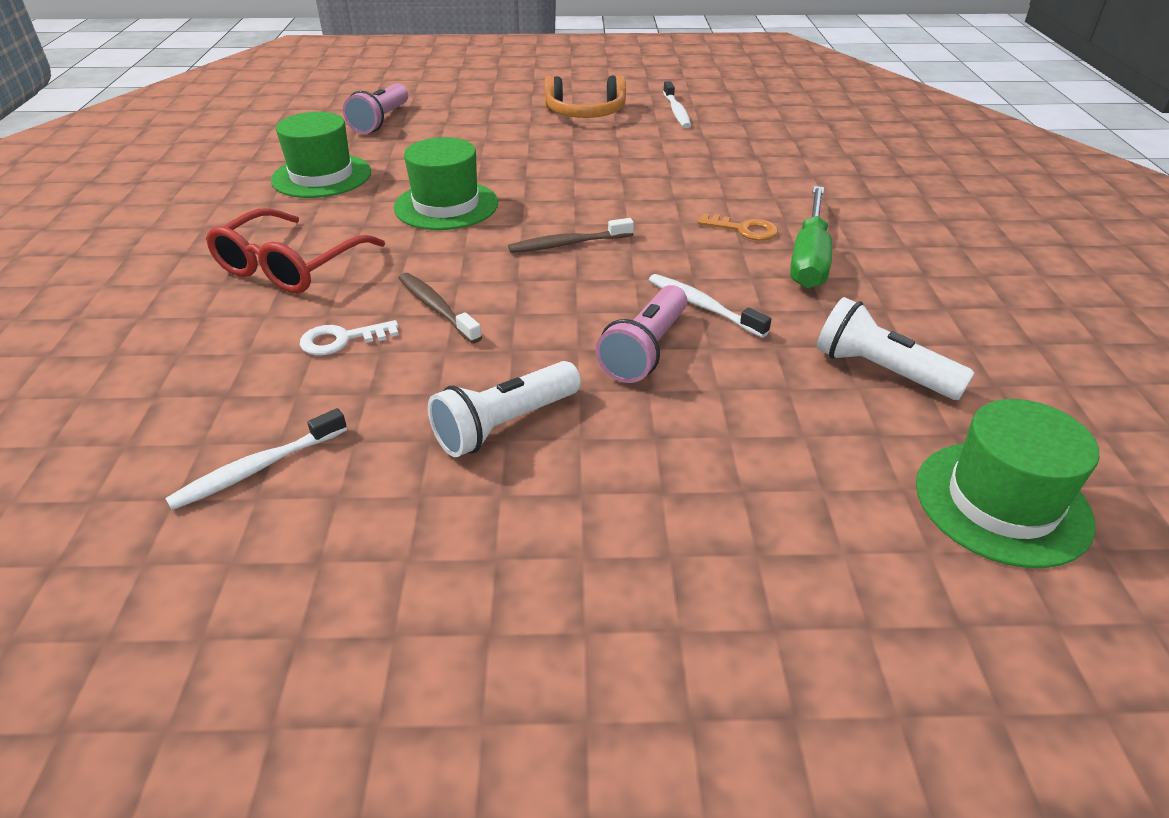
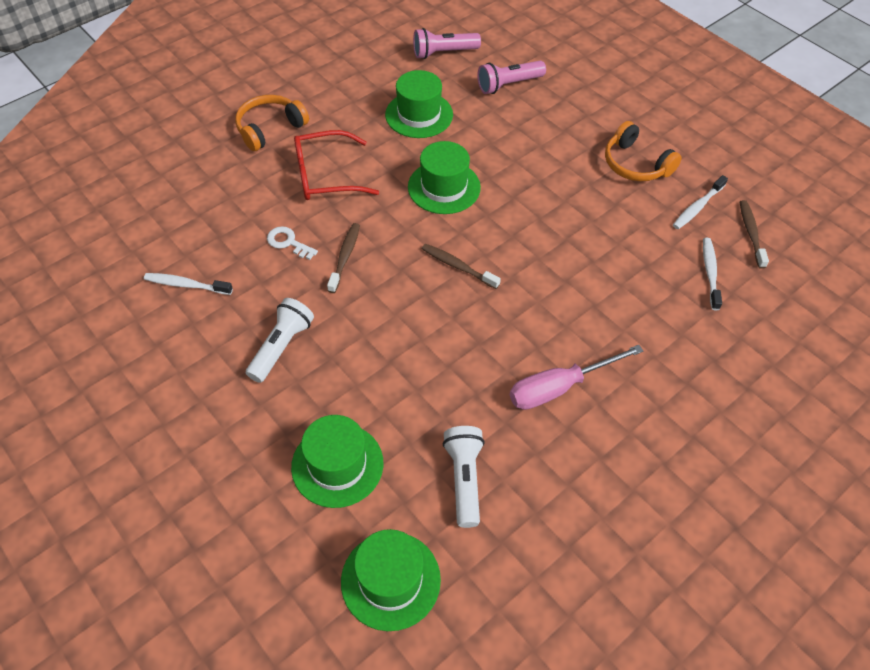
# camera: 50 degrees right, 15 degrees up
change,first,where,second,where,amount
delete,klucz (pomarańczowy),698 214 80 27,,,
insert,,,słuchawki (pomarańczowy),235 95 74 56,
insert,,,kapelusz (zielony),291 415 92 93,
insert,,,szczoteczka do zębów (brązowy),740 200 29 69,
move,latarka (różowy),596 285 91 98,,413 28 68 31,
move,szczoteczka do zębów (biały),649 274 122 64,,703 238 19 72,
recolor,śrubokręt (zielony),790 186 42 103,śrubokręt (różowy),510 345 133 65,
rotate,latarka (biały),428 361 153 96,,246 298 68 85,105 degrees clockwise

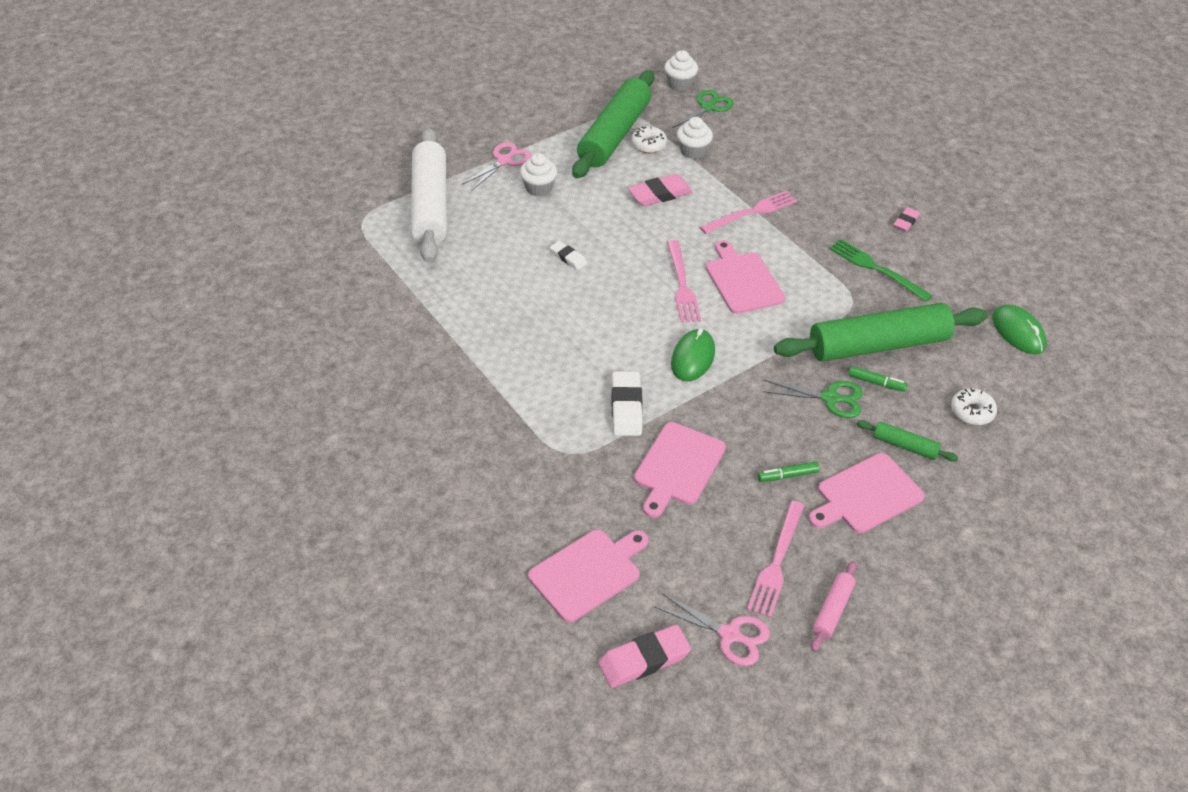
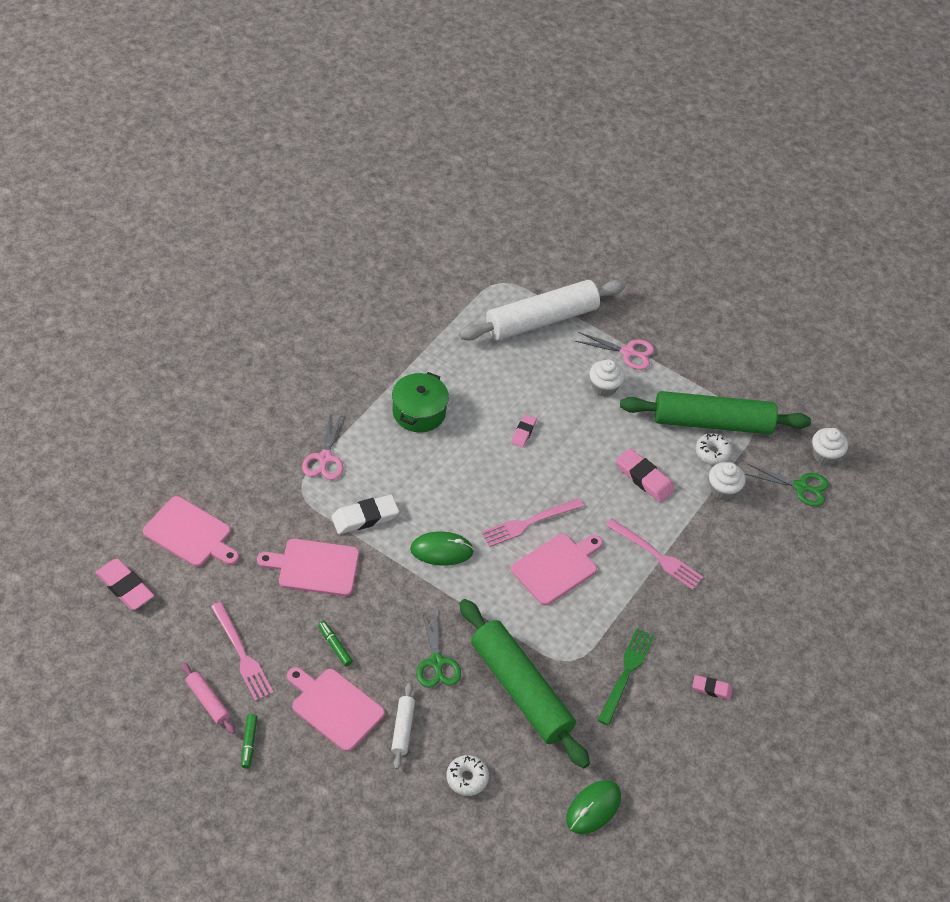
# camera: 65 degrees right, 5 degrees up
change,first,where,second,where,amount
insert,,,garnek (zielony),392 372 57 60,
move,nożyczki (różowy),655 593 115 73,,302 414 41 66,
move,flamaster (zielony),848 366 60 26,,241 714 16 55,
recolor,gumka do mazania (biały),550 241 37 29,gumka do mazania (różowy),511 414 26 34,
recolor,wałek do ciasta (zielony),857 420 102 42,wałek do ciasta (biały),391 683 24 87,
rotate,widelec (różowy),747 501 58 117,,211 602 63 99,120 degrees counterclockwise
rotate,wałek do ciasta (różowy),811 561 46 91,,181 662 54 72,45 degrees clockwise

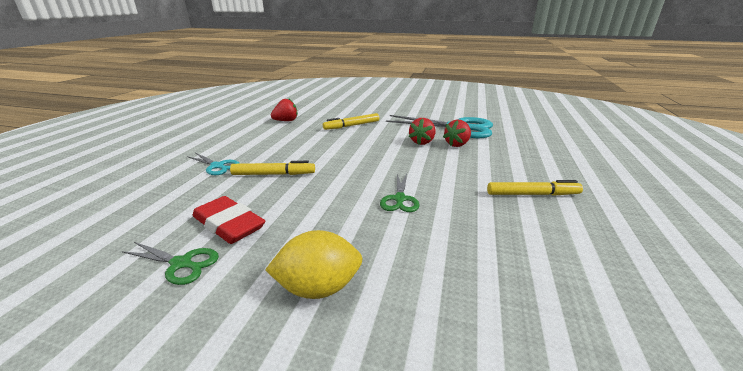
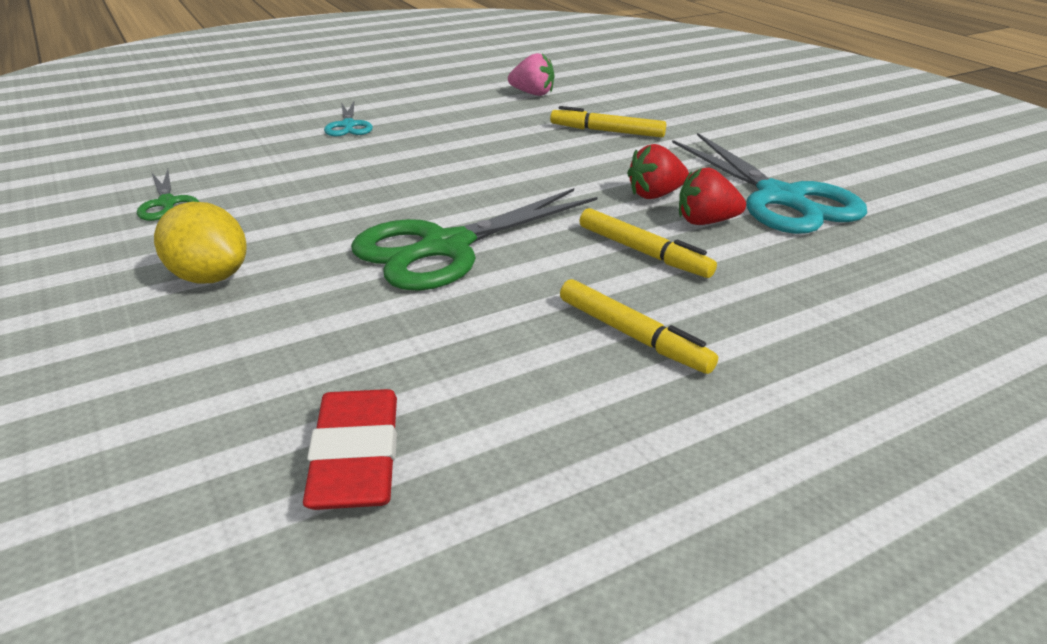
# camera: 45 degrees right, 5 degrees up
change,first,where,second,where,amount
move,gumka do mazania (czerwony),193 196 72 48,,303 389 94 121,
move,flamaster (żółty),230 161 85 14,,579 208 138 70,
recolor,truskawka (czerwony),271 99 27 22,truskawka (różowy),508 53 46 43,
resize,nożyczki (zielony),380 174 40 38,,351 188 246 103,x2.07

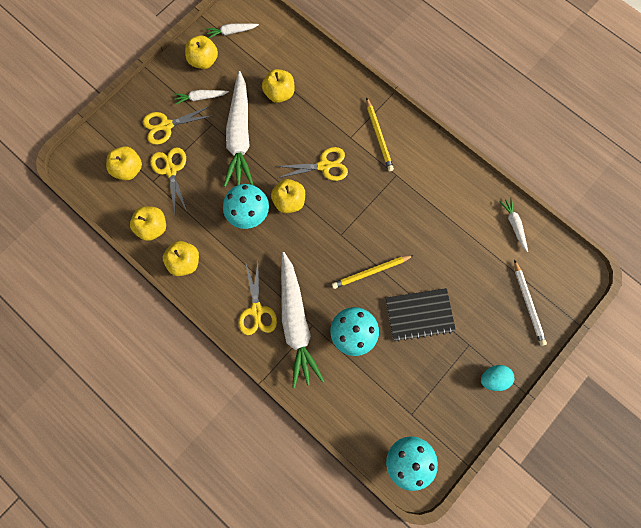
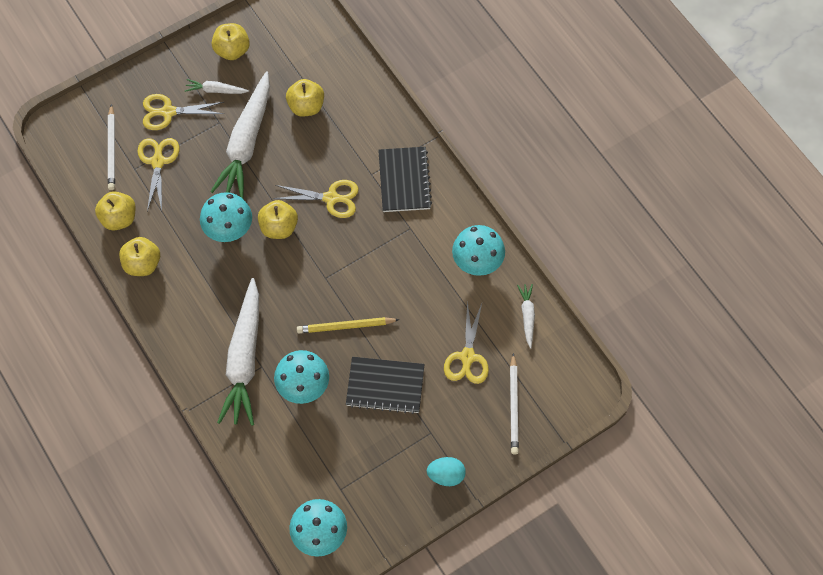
# camera: 15 degrees right, 10 degrees down
change,first,where,second,where,amount
delete,marchewka (biały),206 23 53 15,,,
insert,,,grzyb (turkusowy),452 225 53 51,
move,nożyczki (żółty),238 261 39 74,,444 301 45 83,
replace,jabłko (żółty),106 146 36 34,ołówek (biały),108 104 7 86,
replace,ołówek (żółty),366 97 28 74,zeszyt (czarny),378 147 54 65,

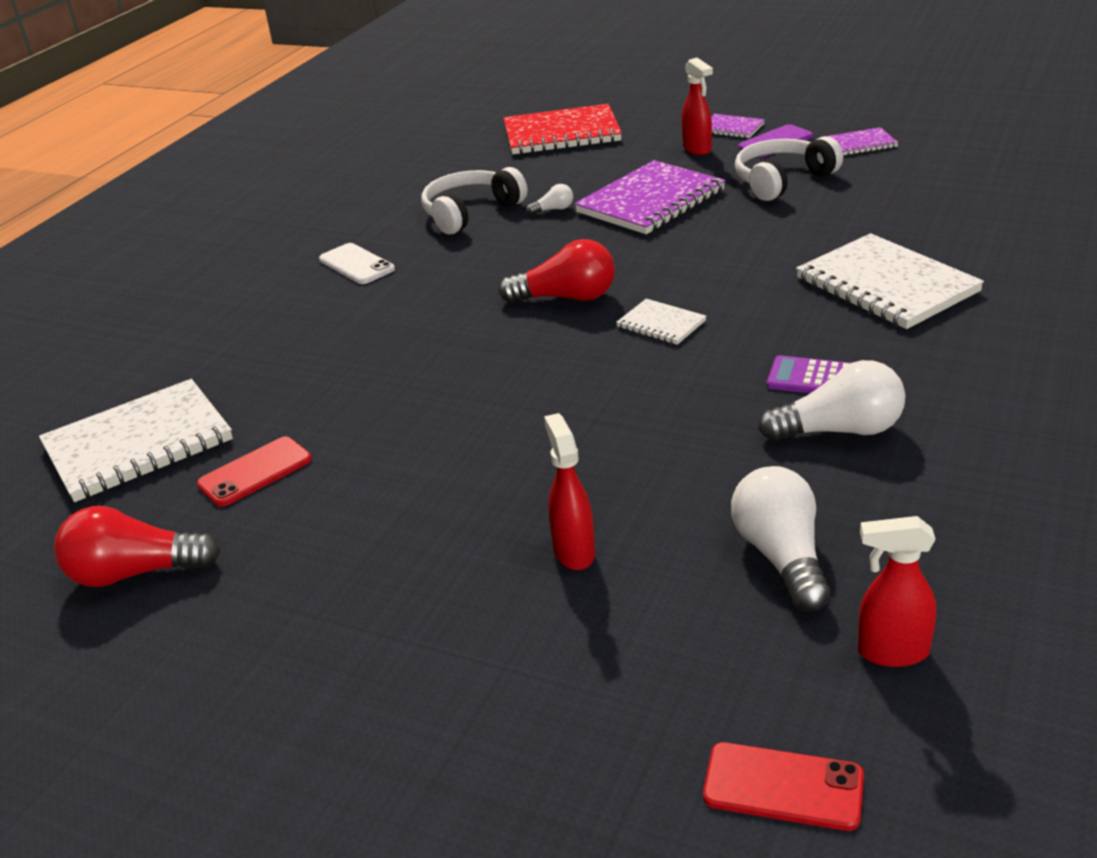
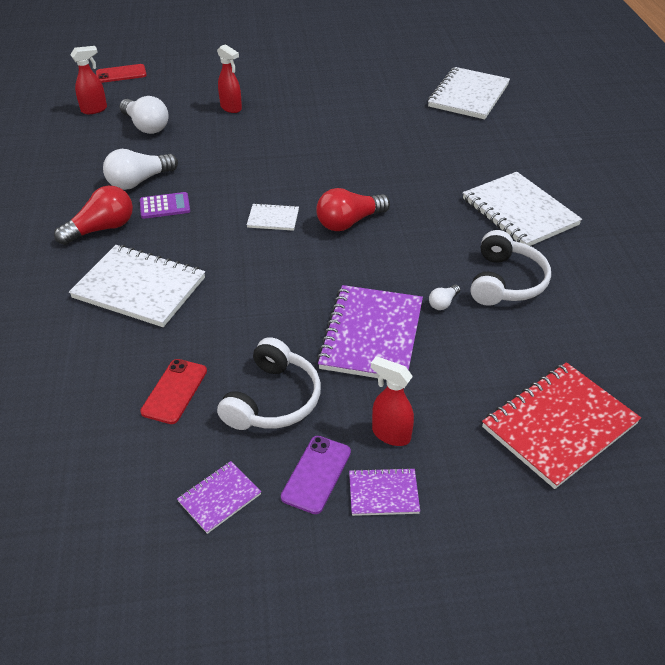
# camera: 145 degrees right, 10 degrees up
change,first,where,second,where,amount
move,żarówka (czerwony),54 506 167 81,,54 186 79 59,
move,telefon (czerwony),197 437 115 70,,140 359 67 65,
replace,telefon (biały),319 243 76 41,zeszyt (biały),463 172 119 74,

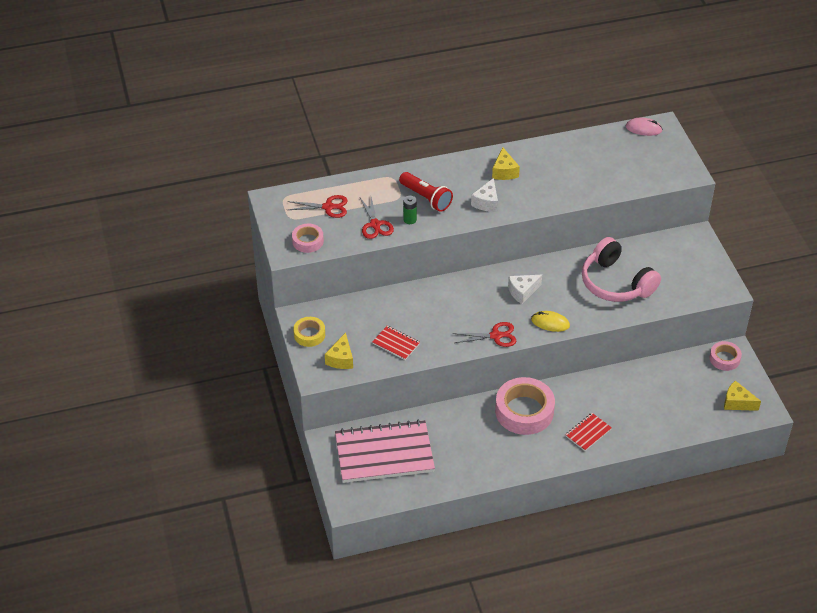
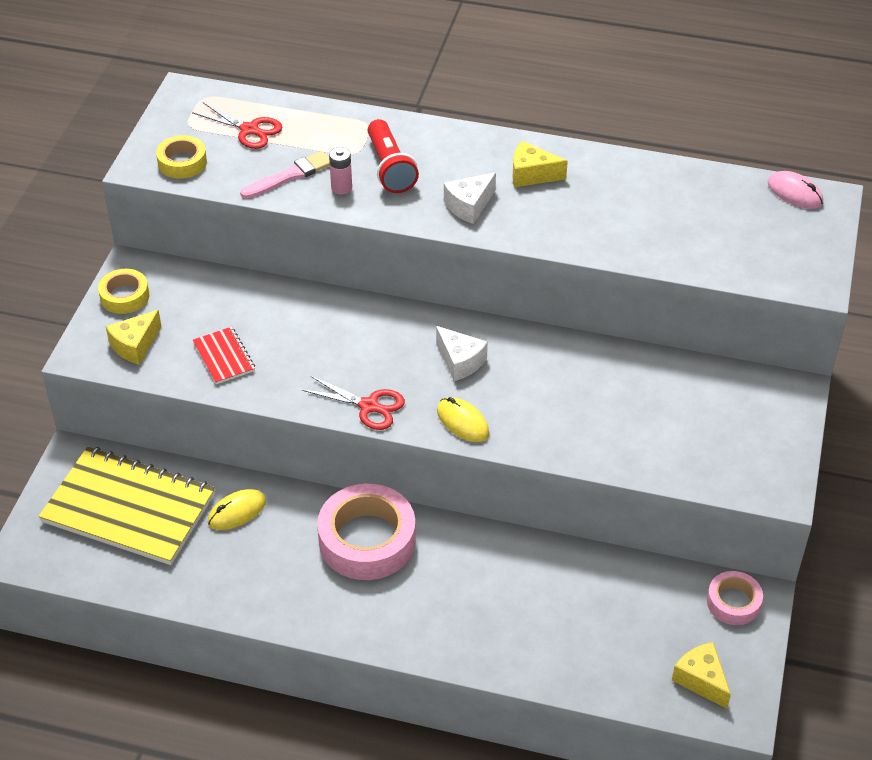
# camera: 30 degrees right, 0 degrees up
change,first,where,second,where,amount
delete,zeszyt (czerwony),565 413 47 38,,,
delete,słuchawki (różowy),582 237 79 65,,,
insert,,,myszka (żółty),208 489 58 41,
replace,nożyczki (czerwony),360 197 34 42,pędzel (różowy),240 151 90 48,
recolor,taśma klejąca (różowy),292 223 32 30,taśma klejąca (żółty),156 135 51 44,
recolor,zeszyt (różowy),335 420 100 63,zeszyt (żółty),39 446 176 119,
recolor,bateria (zielony),403 196 14 28,bateria (różowy),329 147 23 47,
rotate,ser (żółty),492 147 28 33,,513 141 55 46,75 degrees clockwise
rotate,ser (biały),508 275 34 29,,436 326 52 55,135 degrees counterclockwise

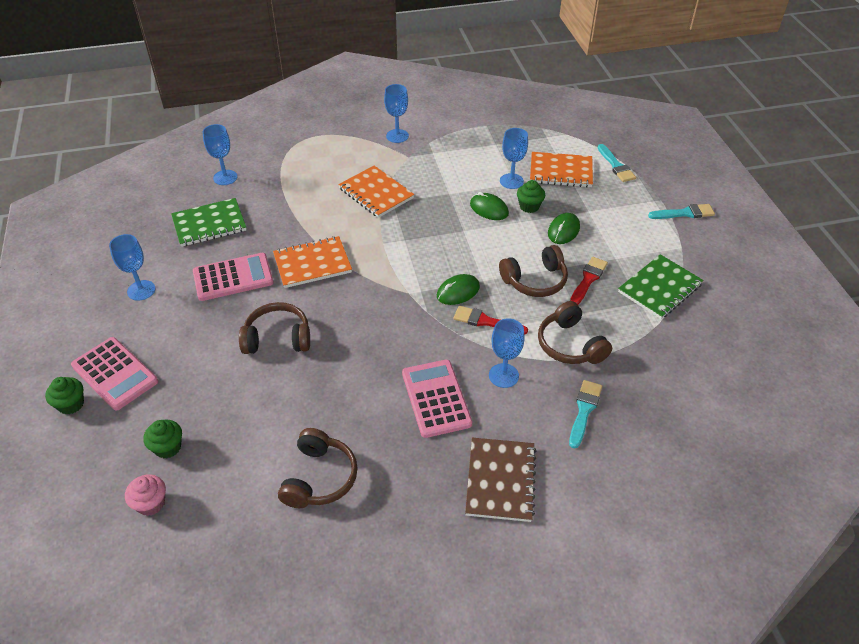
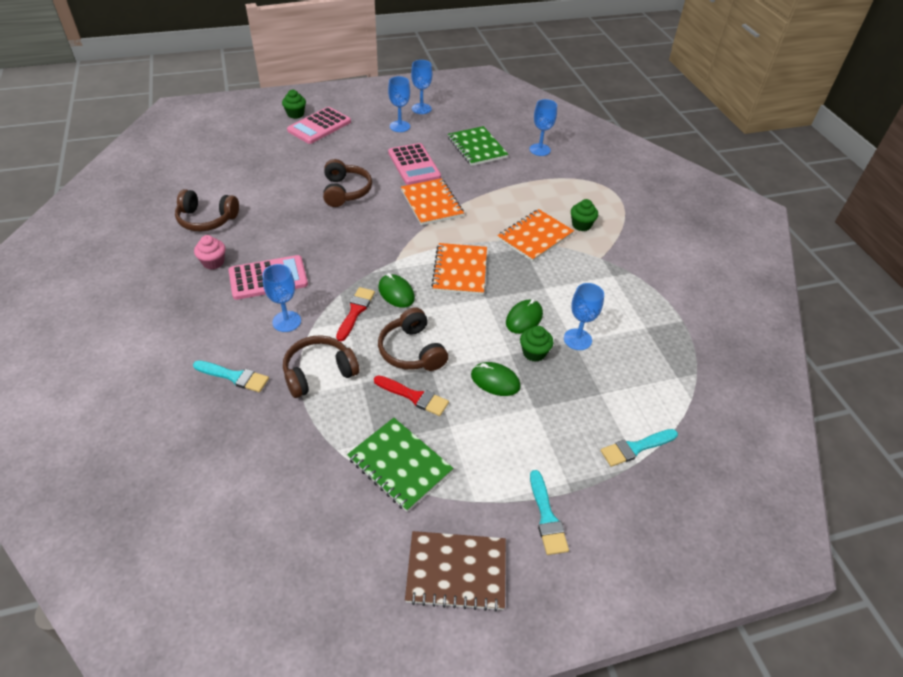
# camera: 85 degrees right, 0 degrees up
change,first,where,second,where,amount
move,muffinka (różowy),125 474 41 42,,194 235 32 35,
move,muffinka (zielony),143 420 39 39,,571 199 27 32,
move,kielich (niebieski),384 84 25 59,,411 60 21 54,
move,zeszyt (brązowy),465 438 71 84,,405 531 101 81,
move,zeszyt (pomarańczowy),530 152 63 35,,431 243 56 52,

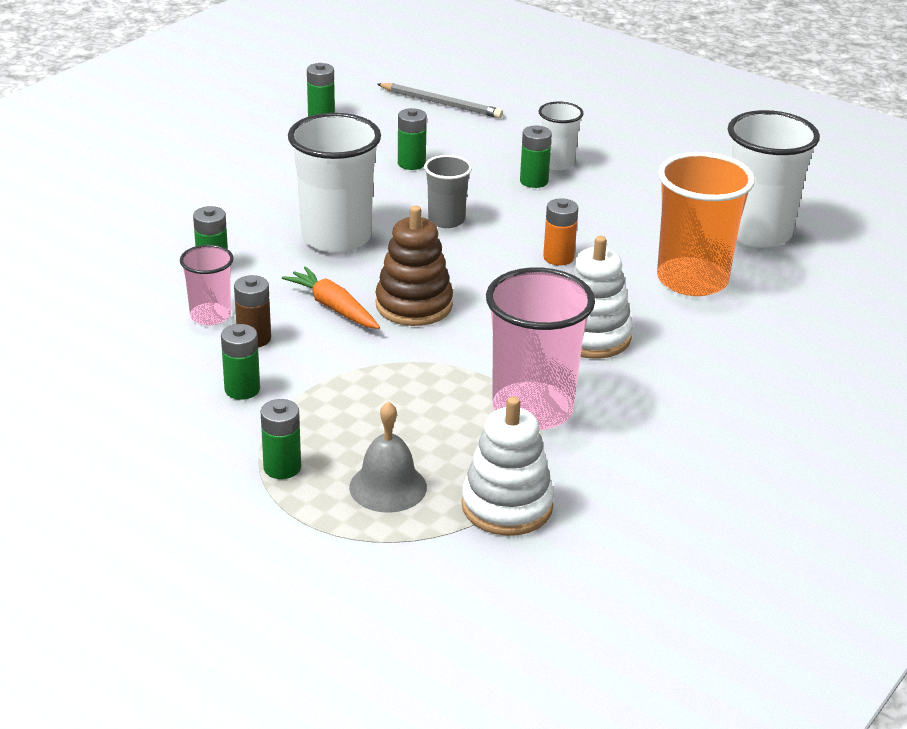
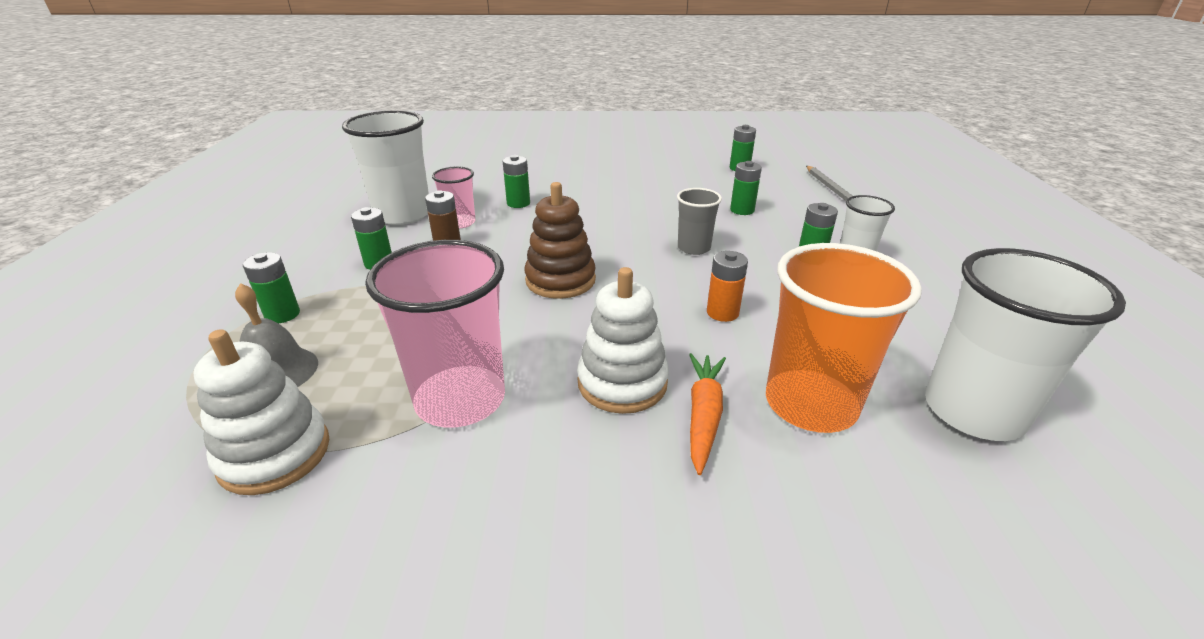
# camera: 55 degrees right, 0 degrees up
change,first,where,second,where,amount
move,marchewka (pomarańczowy),282 266 98 63,,689 353 37 122,
move,szklanka (biały),288 113 93 140,,342 110 87 115,

